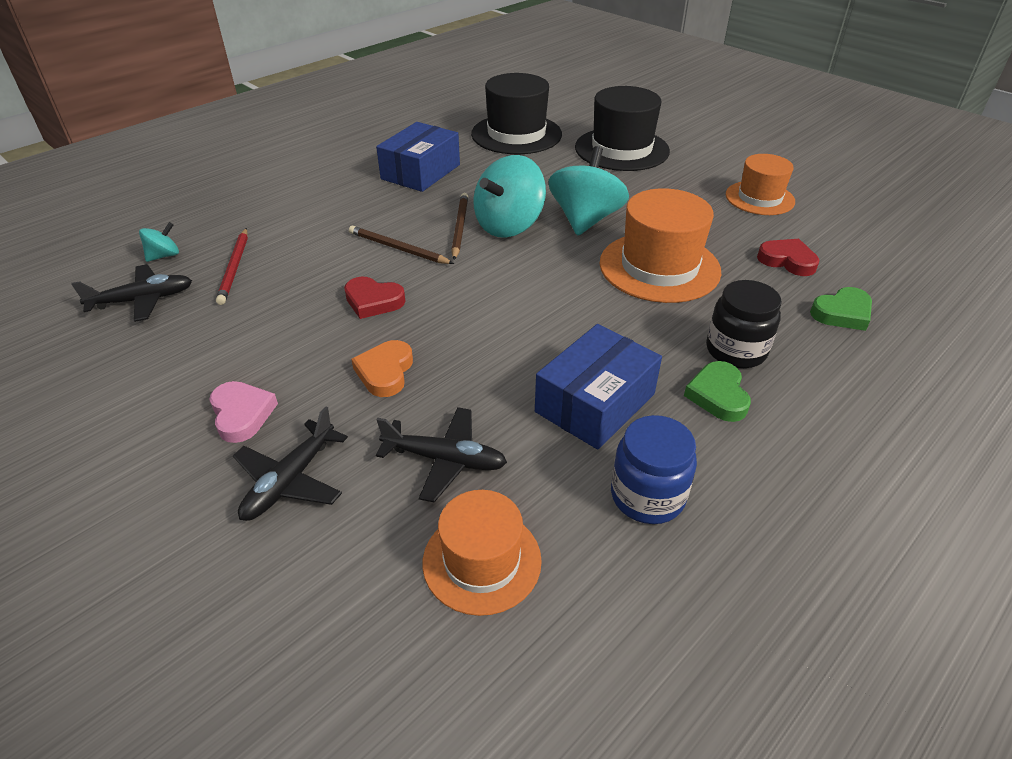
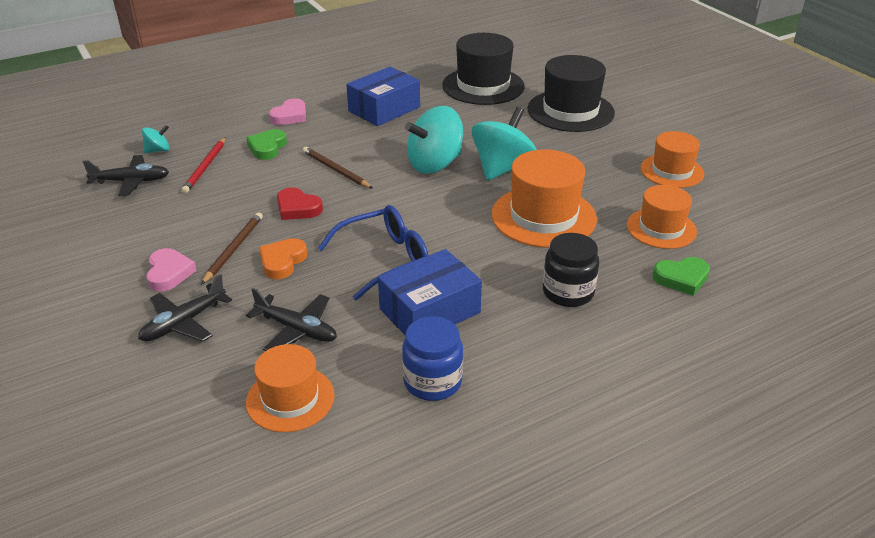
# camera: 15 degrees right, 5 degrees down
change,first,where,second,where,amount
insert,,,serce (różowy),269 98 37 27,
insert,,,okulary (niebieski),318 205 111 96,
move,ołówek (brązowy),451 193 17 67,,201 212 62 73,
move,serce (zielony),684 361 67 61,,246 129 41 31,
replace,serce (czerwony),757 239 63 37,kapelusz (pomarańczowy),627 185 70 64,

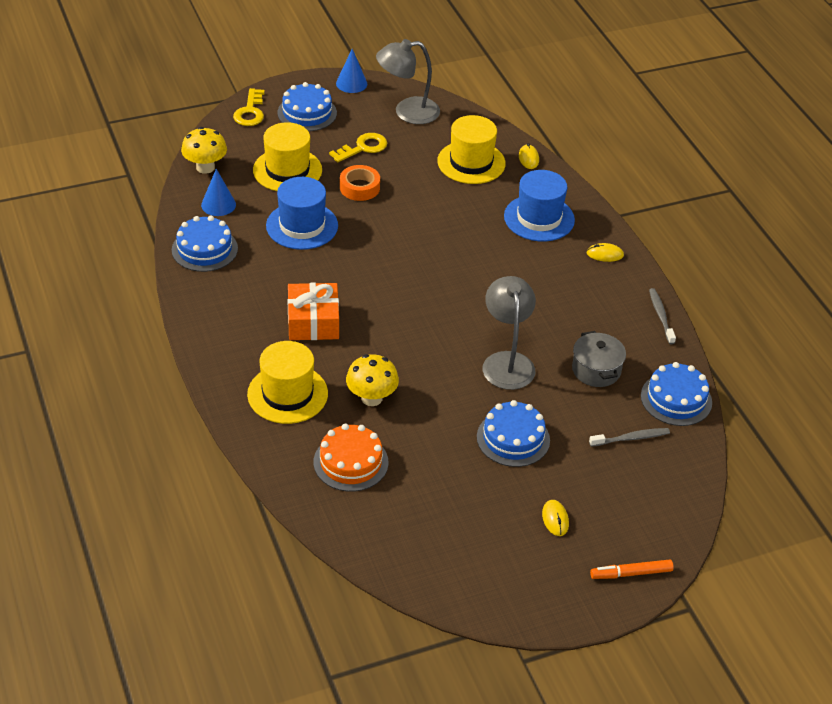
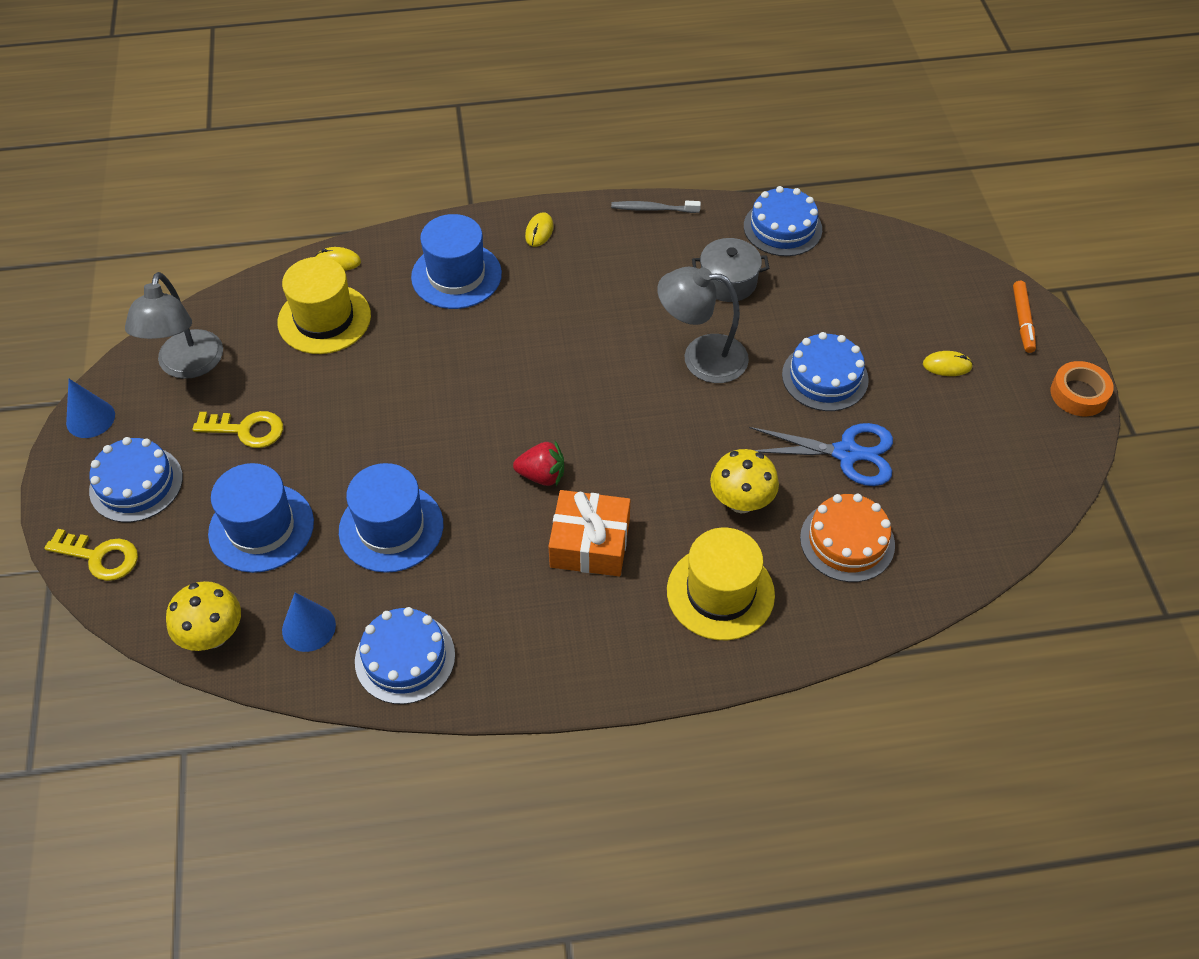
# camera: 75 degrees left, 10 degrees up
change,first,where,second,where,amount
delete,szczoteczka do zębów (szary),589 428 81 19,,,
insert,,,truskawka (czerwony),513 441 51 45,
insert,,,nożyczki (niebieski),749 423 144 63,
move,taśma klejąca (pomarańczowy),340 165 40 36,,1050 361 64 55,
recolor,kapelusz (żółty),253 122 69 69,kapelusz (niebieski),208 463 106 110,
rotate,klucz (żółty),329 133 58 29,,192 411 91 37,120 degrees clockwise

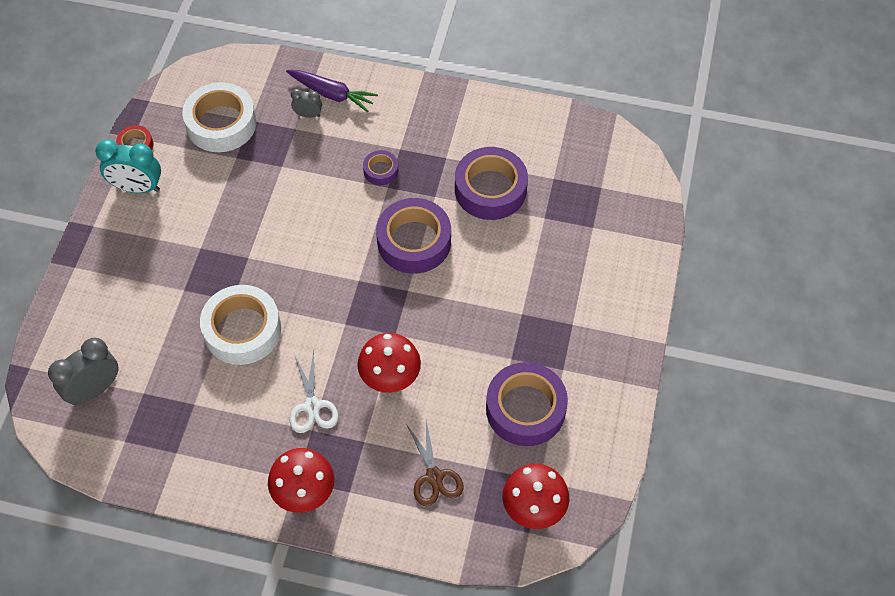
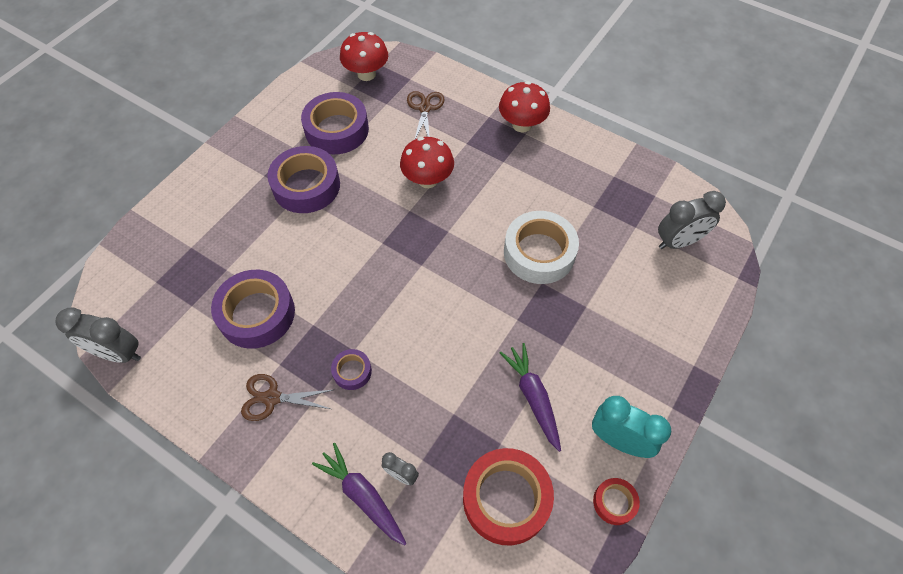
# camera: 160 degrees left, 0 degrees up
change,first,where,second,where,amount
delete,nożyczki (biały),290 351 49 82,,,
insert,,,budzik (szary),55 308 86 55,
insert,,,nożyczki (brązowy),241 374 92 47,
insert,,,marchewka (fioletowy),500 343 61 109,
move,taśma klejąca (fioletowy),376 198 75 76,,268 146 72 67,
recolor,taśma klejąca (biały),183 82 74 70,taśma klejąca (czerwony),463 448 91 98,

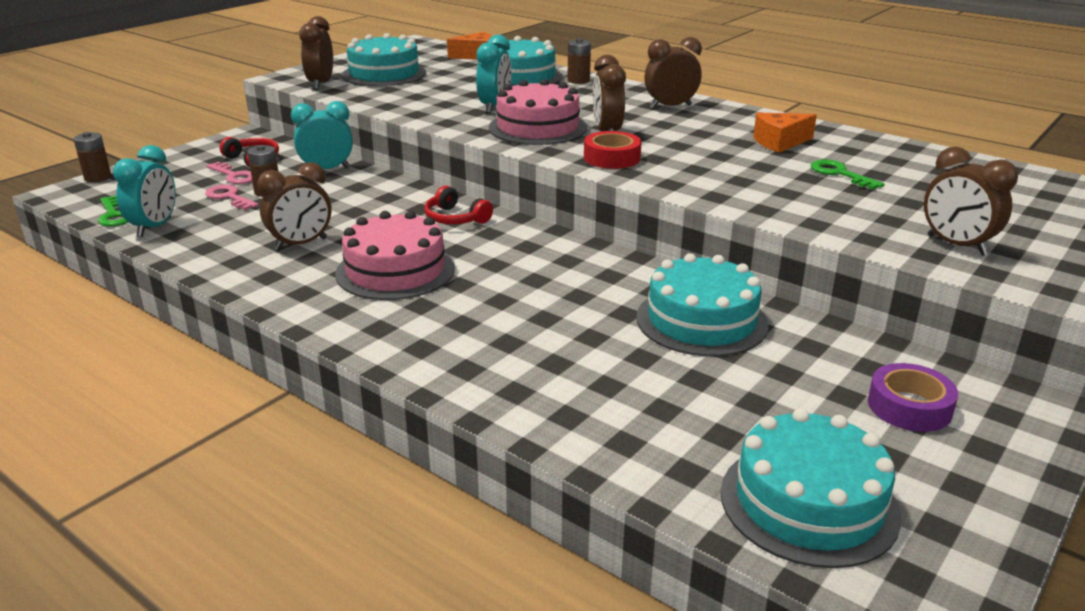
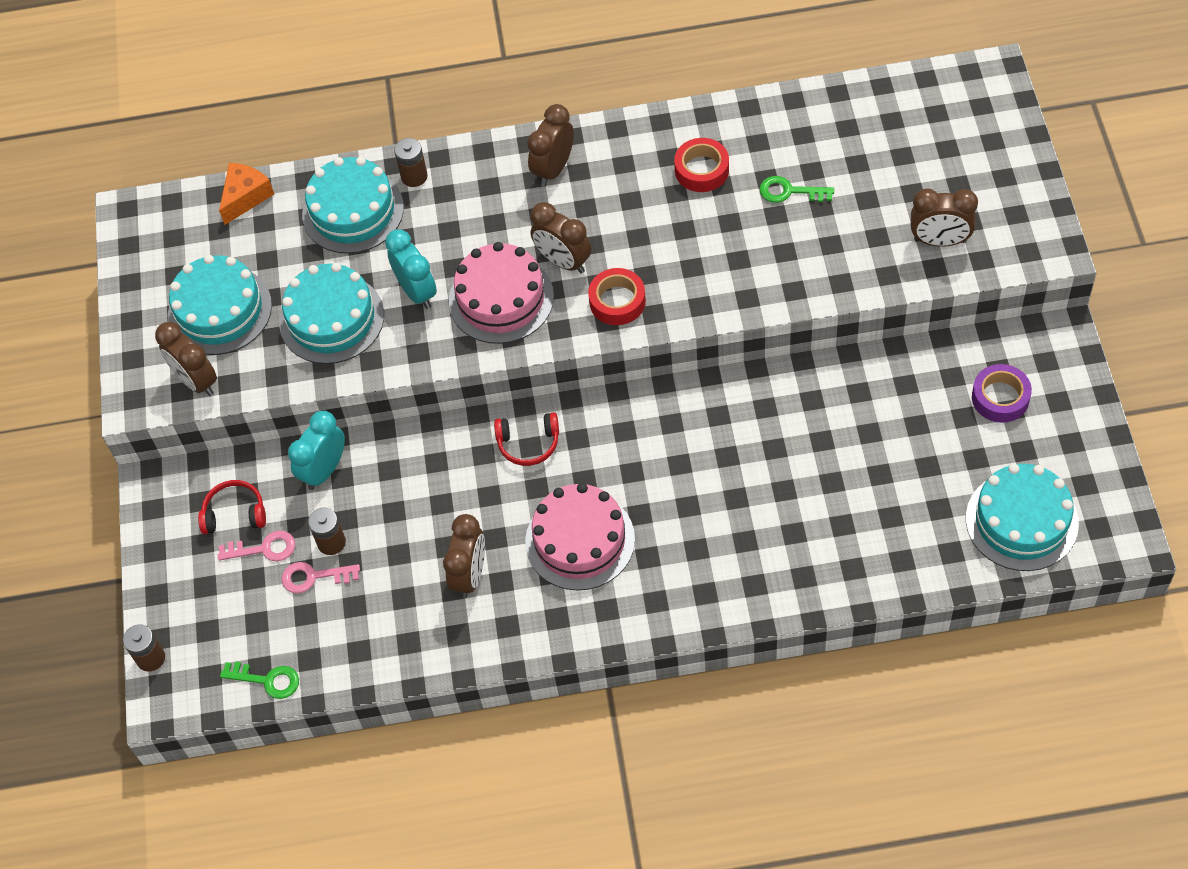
# camera: 40 degrees left, 30 degrees up
change,first,where,second,where,amount
delete,budzik (turkusowy),113 145 63 92,,,
move,tort (turkusowy),636 253 133 103,,279 263 105 101,
replace,ser (pomarańczowy),753 113 64 40,taśma klejąca (czerwony),674 138 55 54,

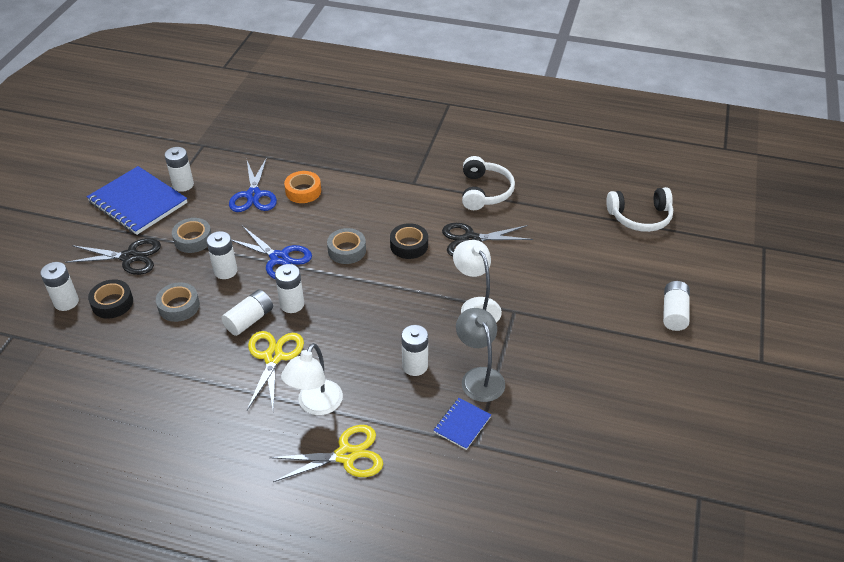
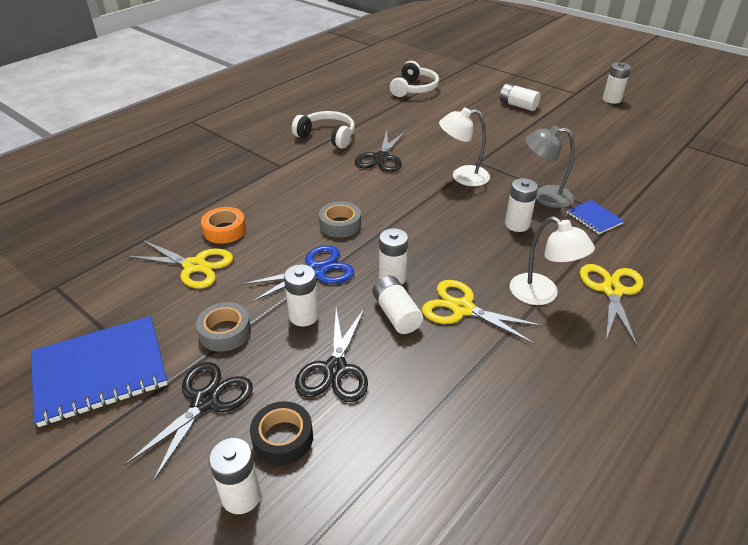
# camera: 65 degrees left, 5 degrees down
change,first,where,second,where,amount
delete,taśma klejąca (czarny),390 223 38 36,,,
move,bateria (biały),165 147 29 45,,603 62 28 42,
replace,taśma klejąca (szary),156 282 44 40,nożyczki (czarny),295 309 73 93,
recolor,nożyczki (niebieski),229 157 48 55,nożyczki (żółty),126 240 107 48,

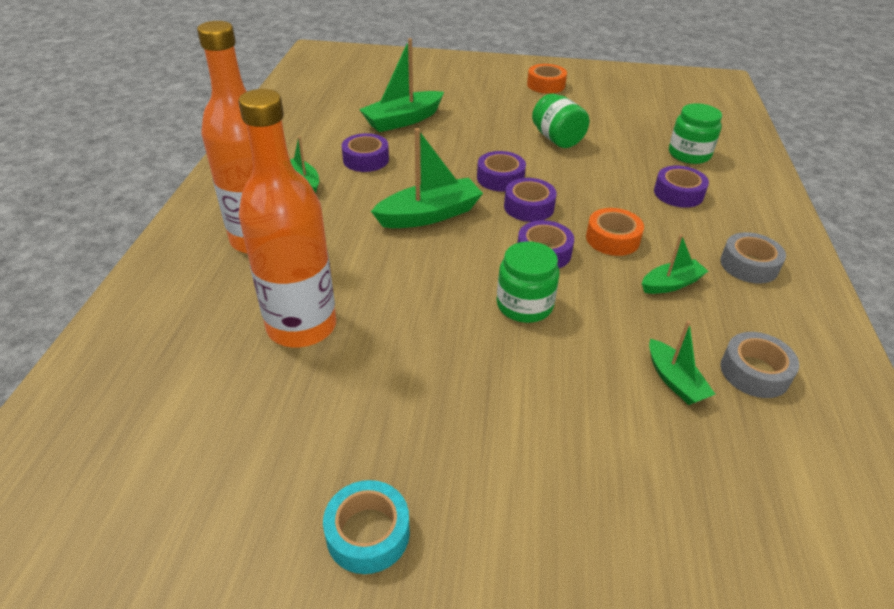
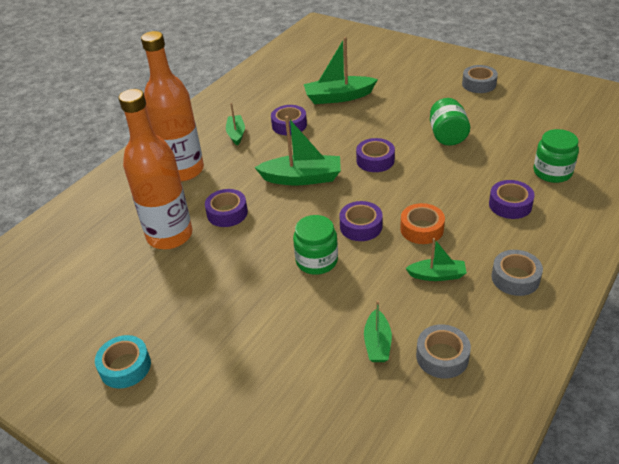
# camera: 30 degrees right, 0 degrees up
change,first,where,second,where,amount
move,taśma klejąca (fioletowy),504 178 53 44,,205 189 43 38,
recolor,taśma klejąca (pomarańczowy),527 64 40 30,taśma klejąca (szary),462 65 36 28,

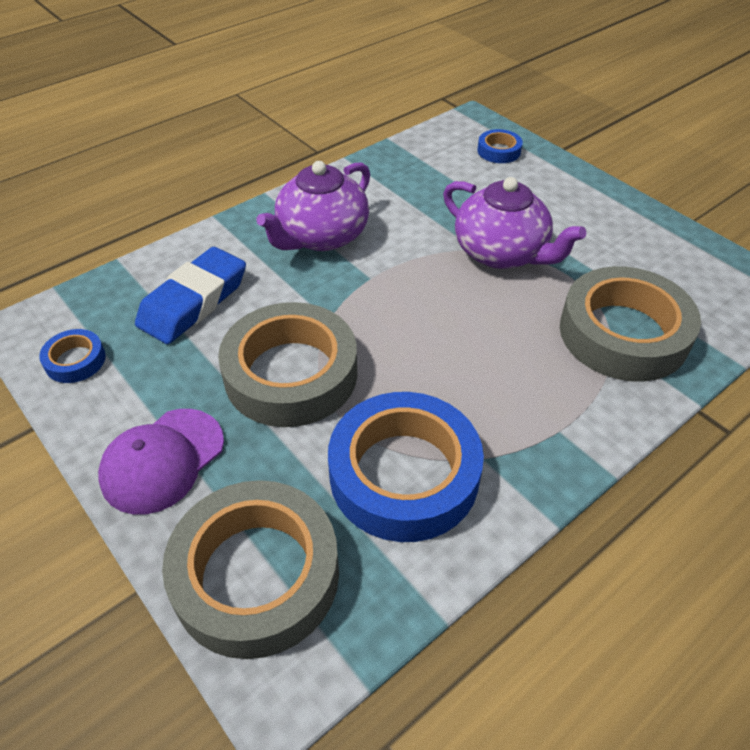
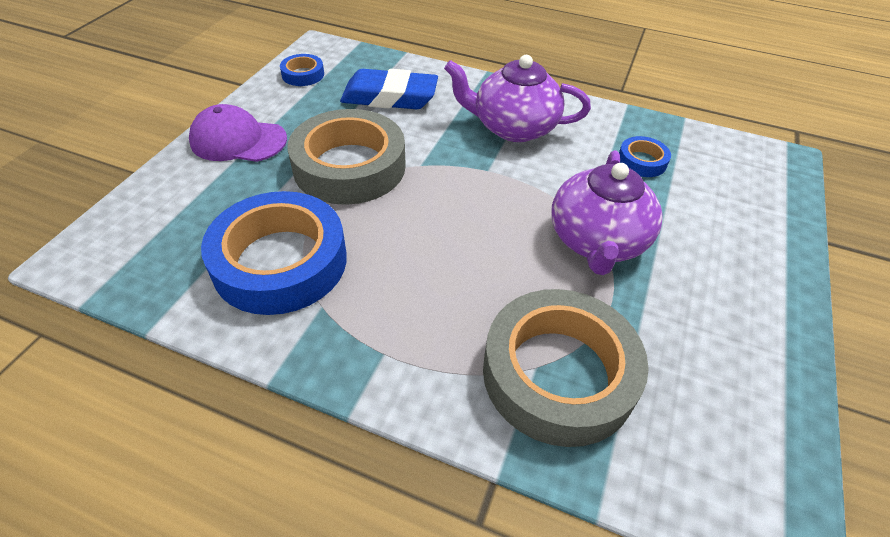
# camera: 60 degrees right, 0 degrees up
change,first,where,second,where,amount
delete,taśma klejąca (szary),162 480 177 179,,,
move,taśma klejąca (niebieski),477 129 46 34,,619 136 52 41,

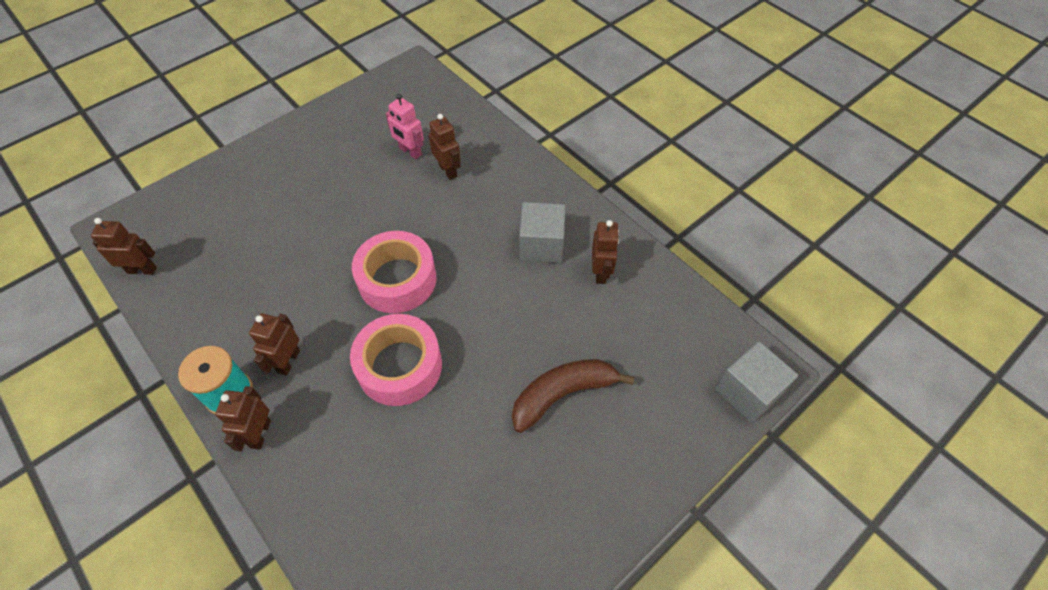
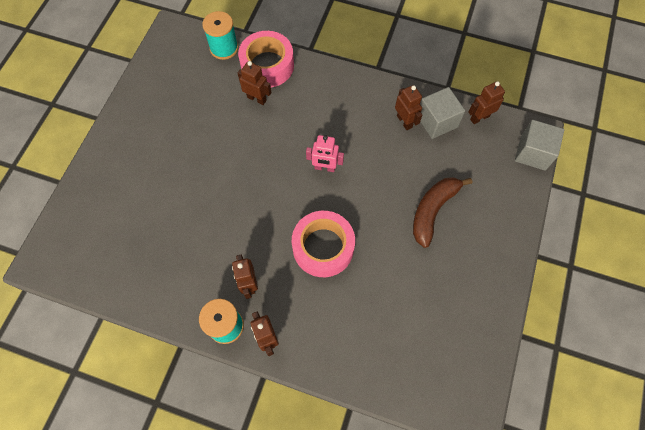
# camera: 30 degrees left, 10 degrees up
change,first,where,second,where,amount
insert,,,szpulka (turkusowy),202 11 36 49,
move,robot (brązowy),91 218 66 57,,468 81 37 43,
move,taśma klejąca (różowy),352 231 84 82,,238 31 56 56,
move,robot (różowy),386 94 38 65,,306 135 38 37,
move,sześcian (szary),519 202 47 61,,420 87 45 52,

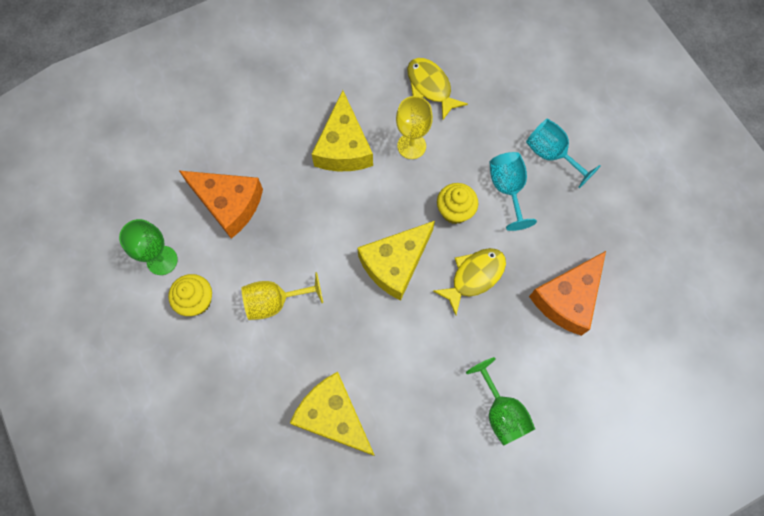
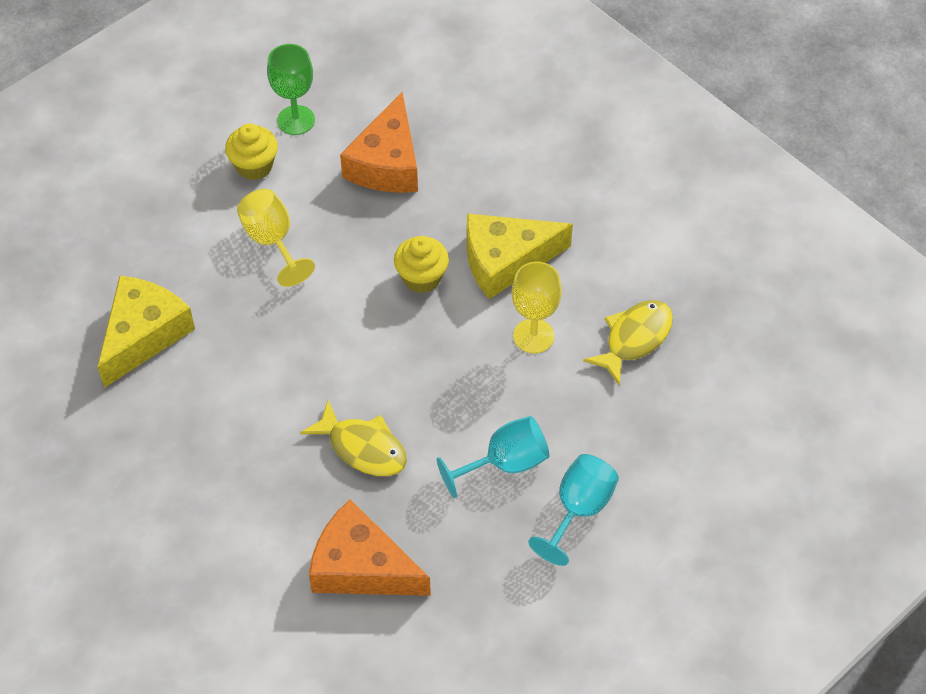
# camera: 75 degrees right, 15 degrees down
change,first,where,second,where,amount
delete,ser (żółty),357 221 78 80,,,
delete,kielich (zielony),466 357 69 89,,,
move,muffinka (żółty),437 183 41 41,,394 236 55 57,

